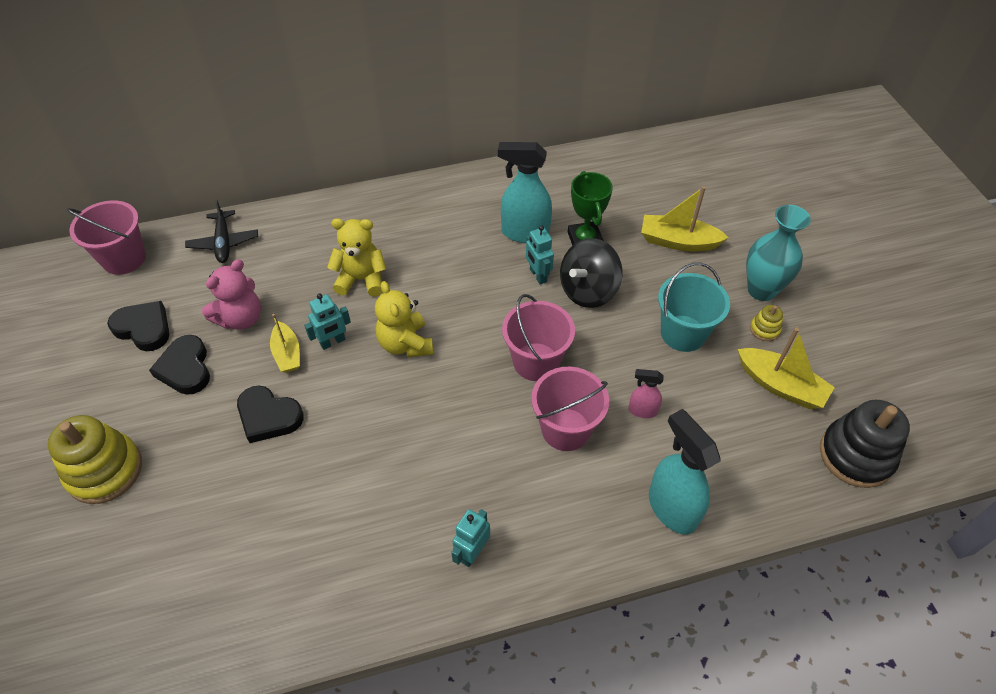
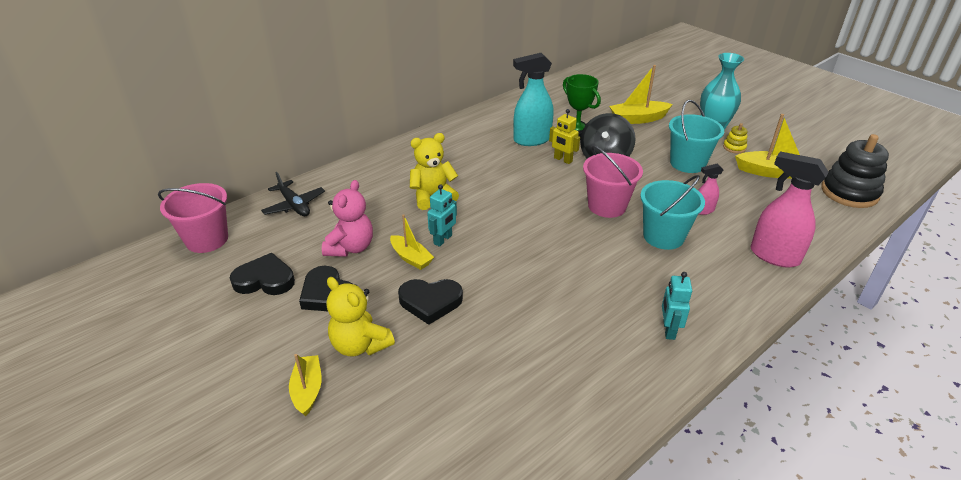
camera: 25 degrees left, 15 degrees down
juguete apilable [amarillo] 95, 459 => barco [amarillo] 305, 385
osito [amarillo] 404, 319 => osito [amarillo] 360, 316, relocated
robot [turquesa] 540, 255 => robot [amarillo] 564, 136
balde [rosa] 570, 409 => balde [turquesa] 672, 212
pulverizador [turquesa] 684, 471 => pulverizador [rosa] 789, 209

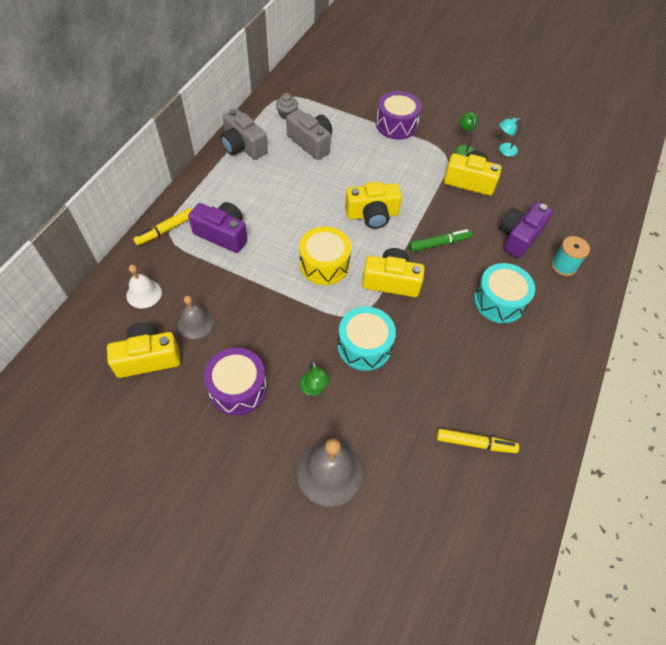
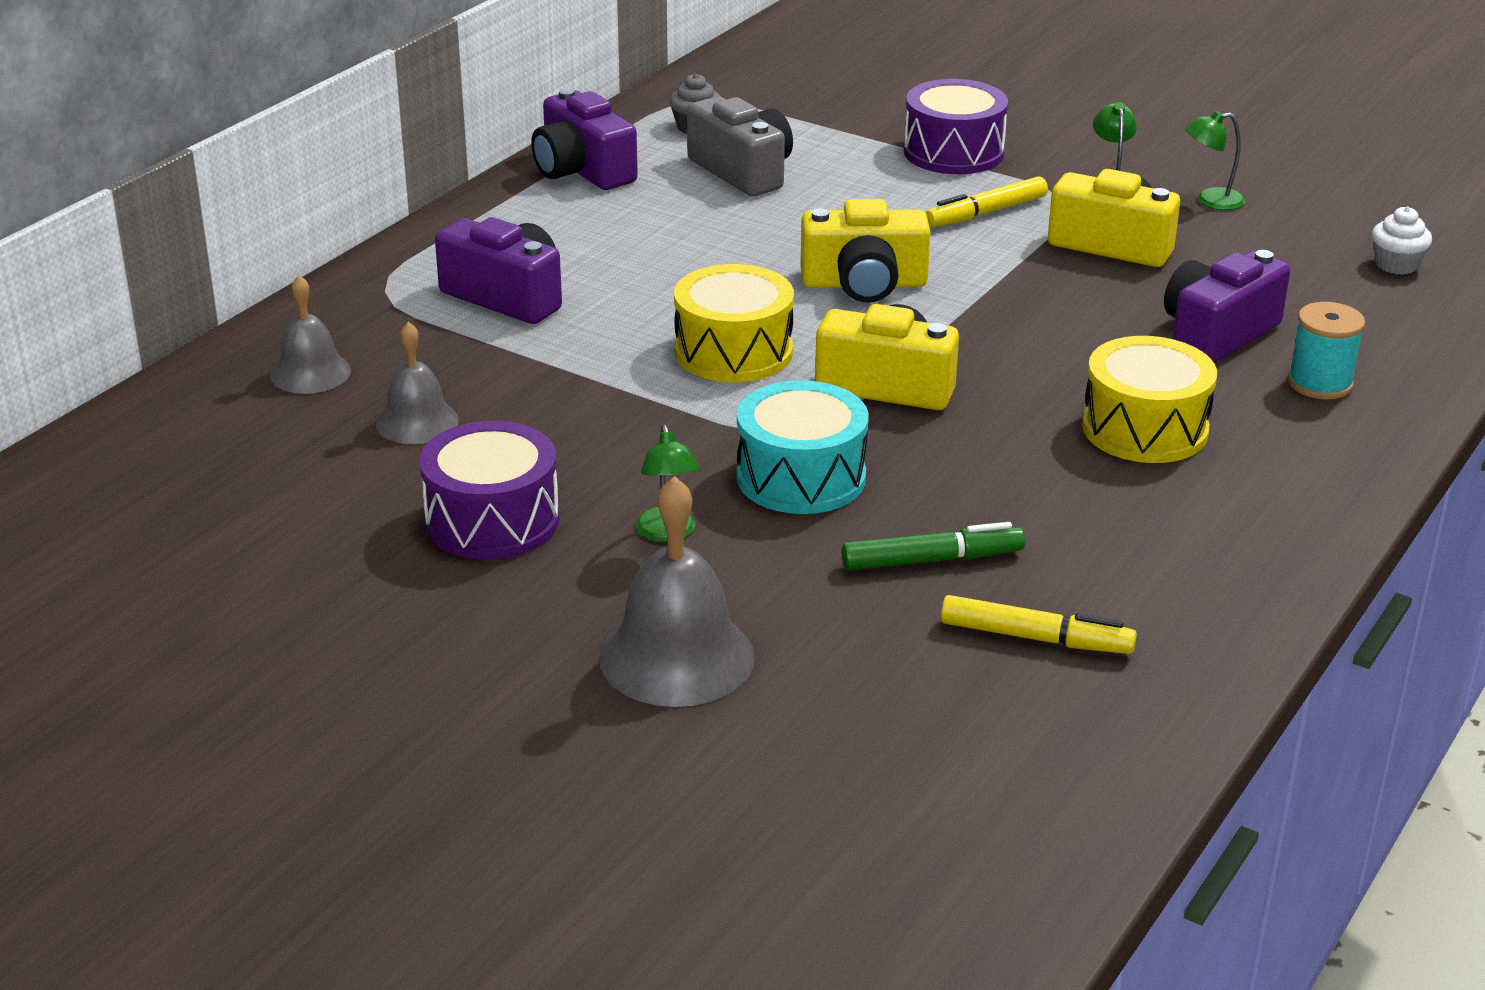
camera: 10 degrees right, 25 degrees down
cámara [amarillo] 144, 350 => nothing
campana [blanco] 144, 286 => campana [gris] 310, 334
rotulador [amarillo] 163, 227 => rotulador [amarillo] 987, 202, relocated
cámara [gris] 244, 134 => cámara [morado] 584, 139
rotulador [verde] 440, 240 => rotulador [verde] 933, 546, relocated
tambor [turquesa] 504, 293 => tambor [amarillo] 1149, 399
lámpara [turquesa] 510, 136 => lámpara [verde] 1215, 160
nothing => magdalena [blanco] 1402, 240

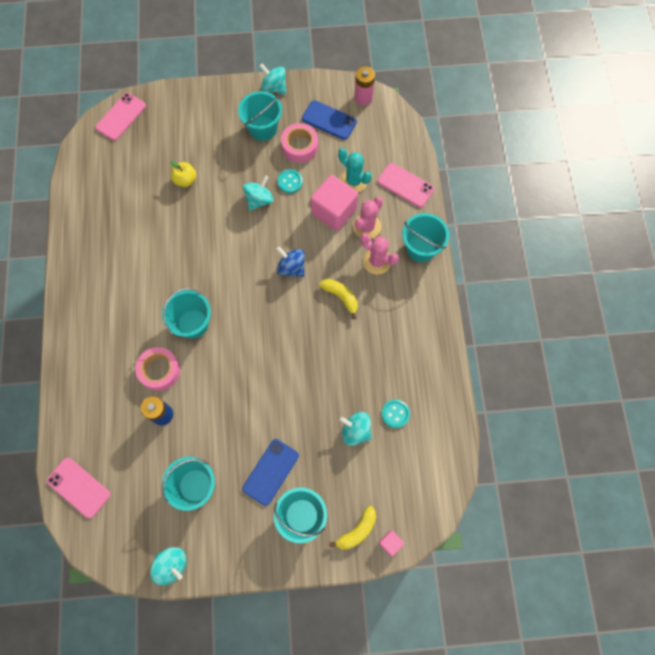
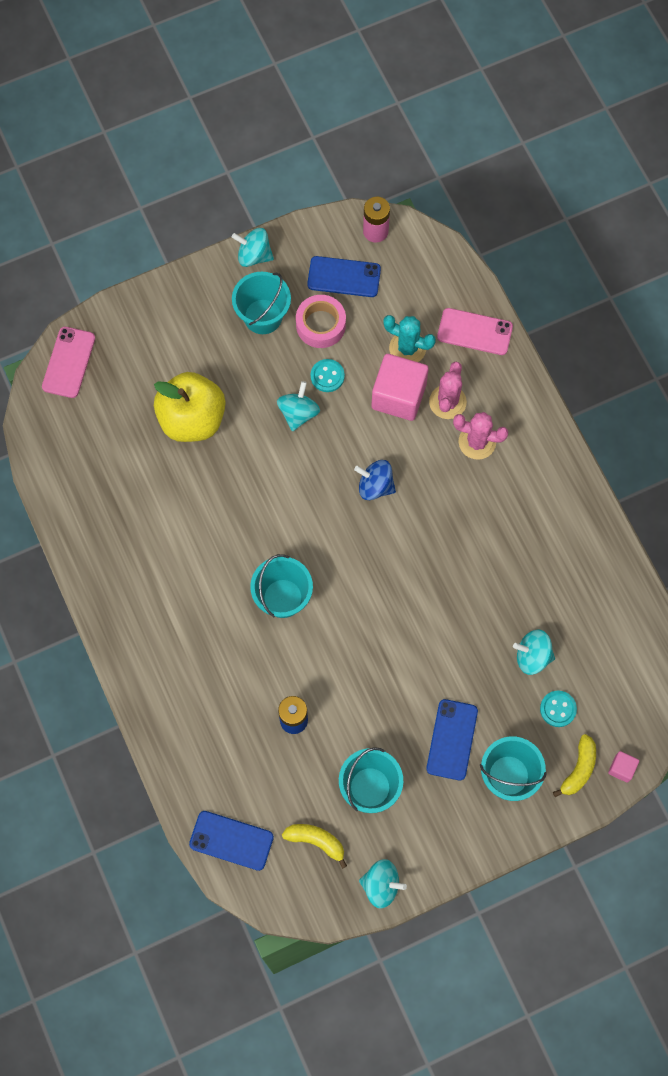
camera: 20 degrees left, 0 degrees up
móvil [rosa] 79, 488 => móvil [azul] 231, 841
cinta adhesiva [rosa] 157, 369 => nothing
manzana [amarillo] 183, 174 => manzana [amarillo] 189, 407, x2.07
plátano [amarillo] 338, 299 => plátano [amarillo] 314, 846, relocated
botón [turquesa] 396, 413 => botón [turquesa] 558, 709, relocated
balde [turquesa] 425, 237 => nothing

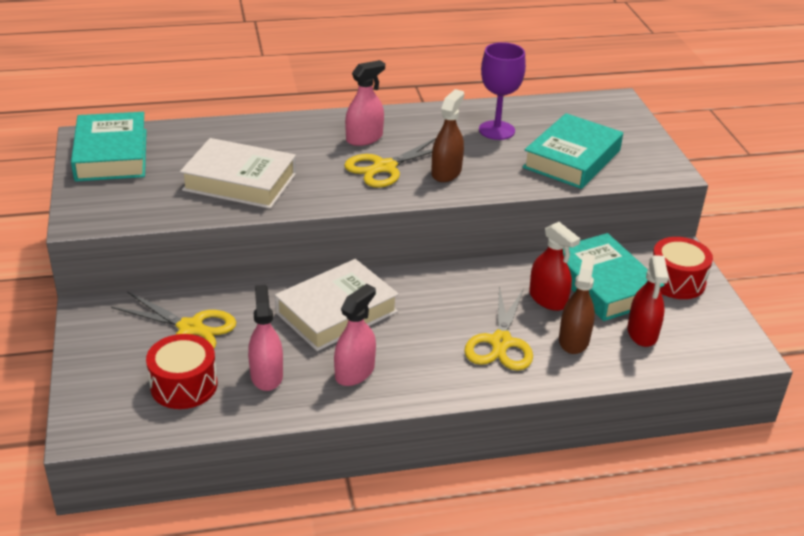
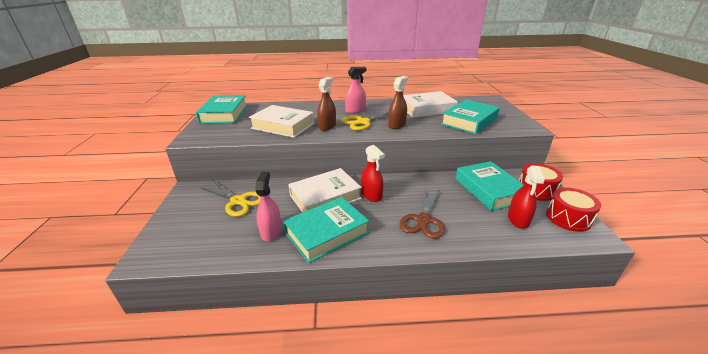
camera: 10 degrees right, 5 degrees down
tambor [rojo] 181, 371 => tambor [rojo] 573, 209, relocated
pulverizador [rosa] 355, 335 => libro [turquesa] 326, 230
tijeras [amarillo] 498, 328 => tijeras [marrón] 422, 214
copa [morado] 502, 91 => libro [blanco] 430, 104
pulverizador [rojo] 554, 266 => pulverizador [rojo] 373, 173, relocated
pulverizador [marrón] 577, 303 => pulverizador [marrón] 326, 104, relocated

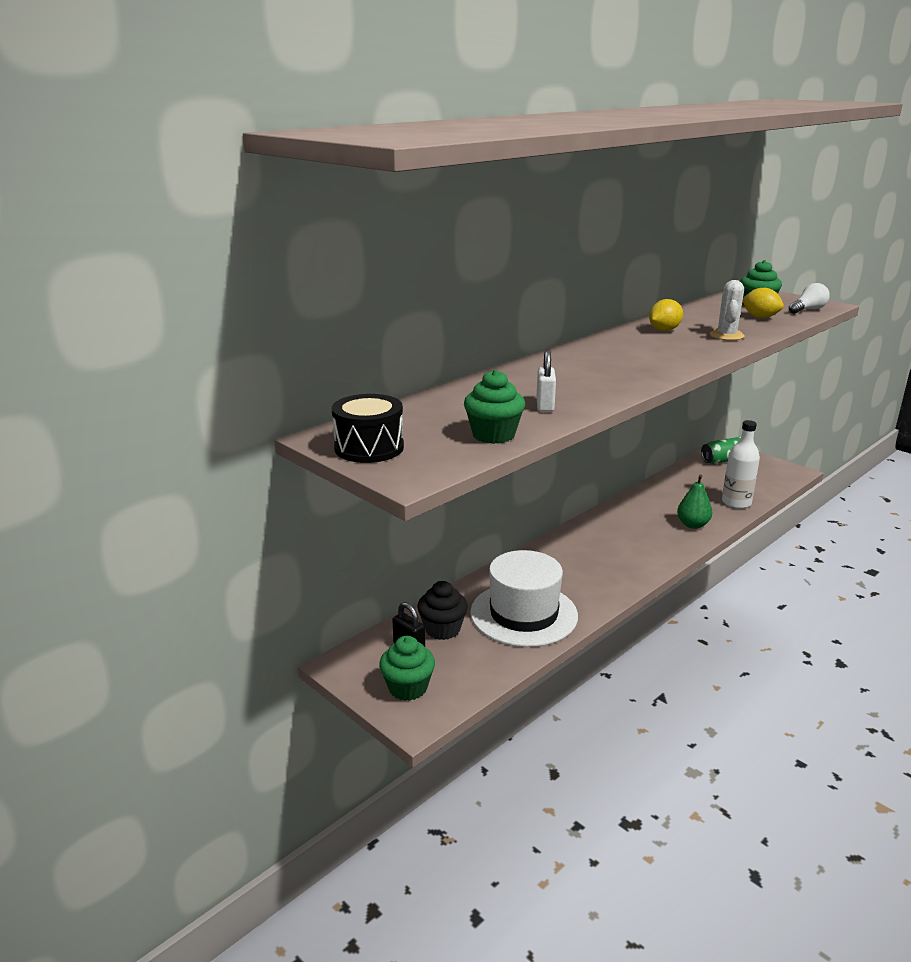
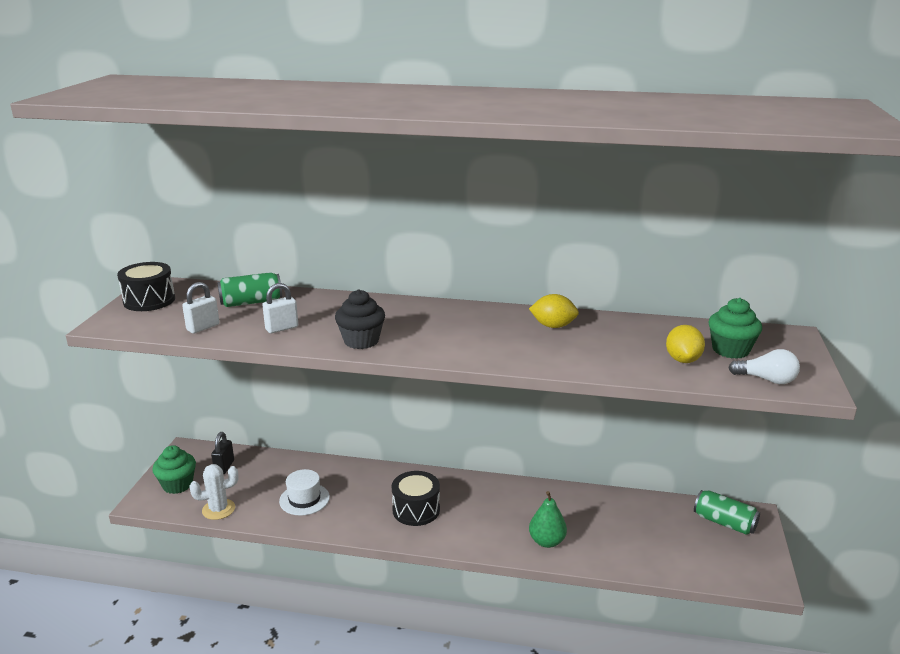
camera: 55 degrees right, 0 degrees up
magdalena [negro] 442, 610 => magdalena [negro] 360, 319, relocated
magdalena [verde] 494, 407 => candado [blanco] 200, 308
sombrero [blanco] 524, 598 => sombrero [blanco] 304, 492, x0.54
cactus [blanco] 727, 310 => cactus [blanco] 214, 492, relocated
botella [blanco] 741, 464 => nothing
nothing => lata [verde] 249, 289
nothing => tambor [negro] 416, 498

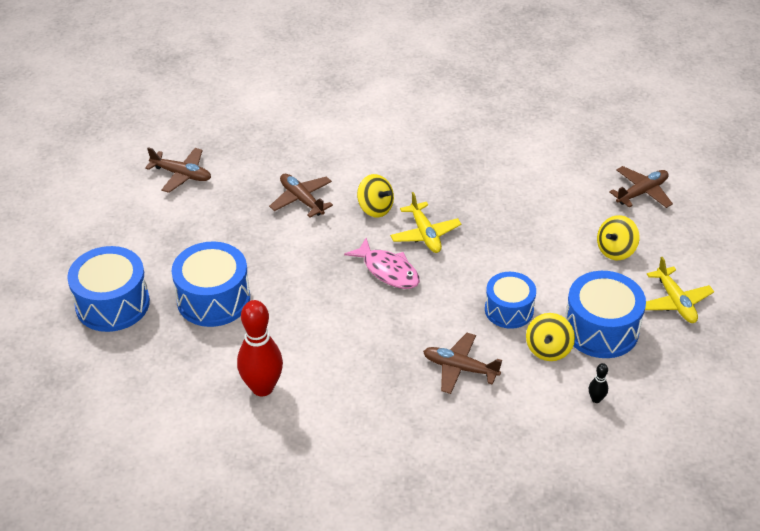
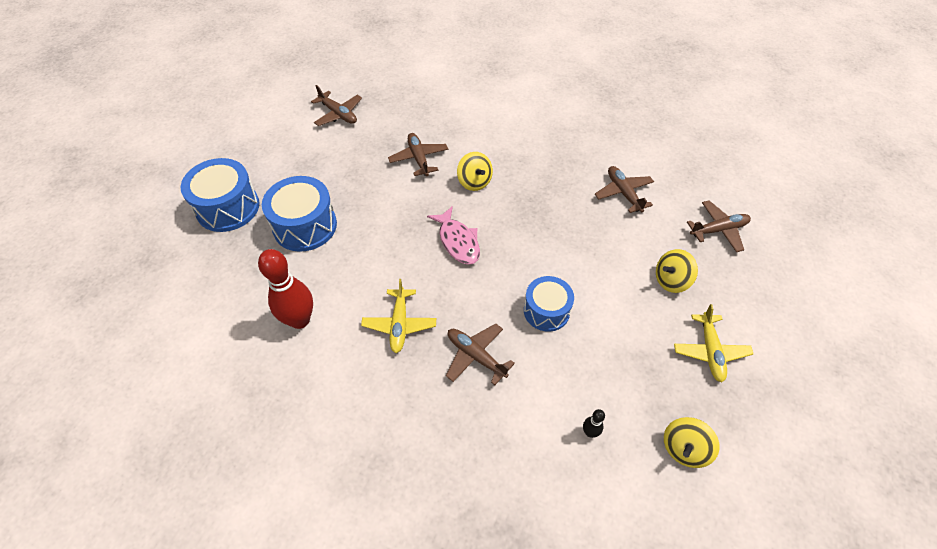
camera: 20 degrees right, 10 degrees up
avión [amarillo] 425, 222 => avión [amarillo] 398, 316, relocated
peonza [amarillo] 550, 337 => peonza [amarillo] 692, 442, relocated
tambor [azul] 605, 314 => nothing
nothing => avión [marrón] 624, 189

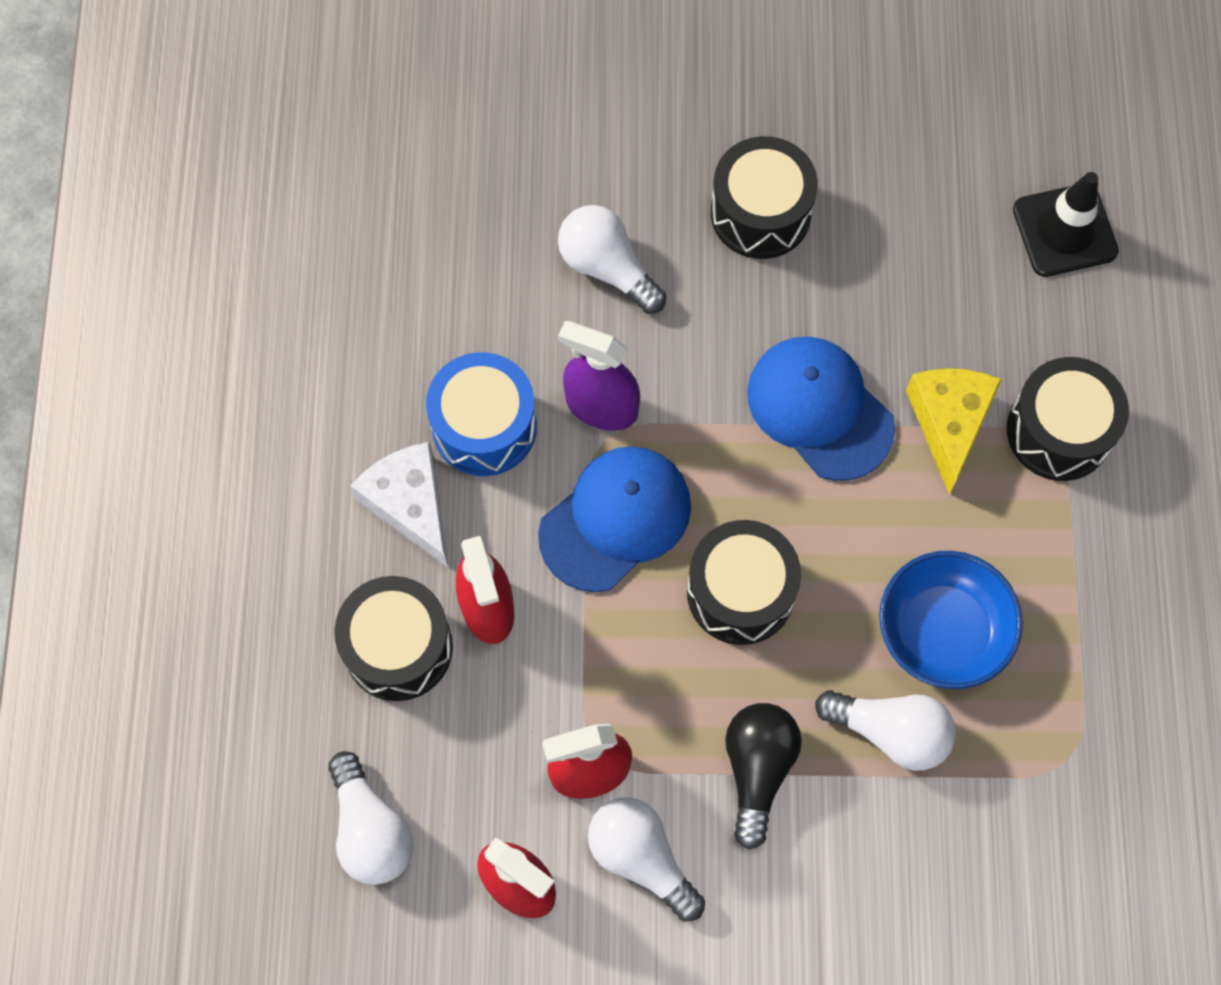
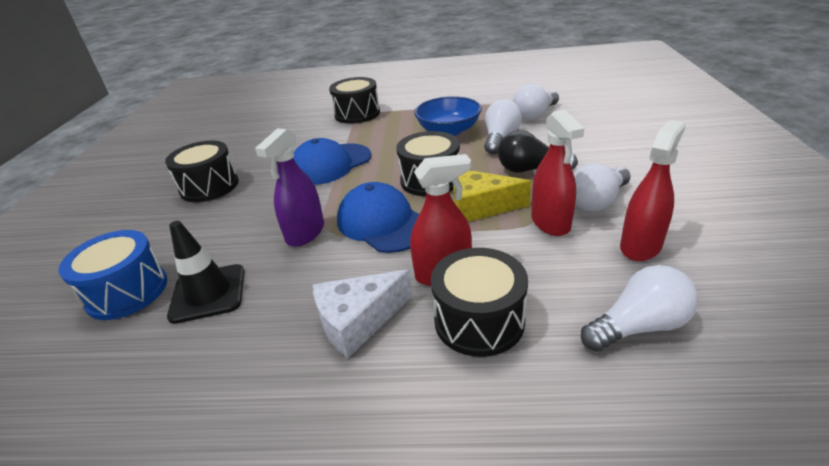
camera: 85 degrees left, 35 degrees down
tambor [azul] 481, 414 => tambor [azul] 113, 275, relocated
bombilla [blanco] 612, 259 => bombilla [blanco] 536, 102, relocated
queso [amarillo] 954, 431 => queso [amarillo] 492, 196, relocated
cono de tráfico [negro] 1066, 224 => cono de tráfico [negro] 206, 272, relocated

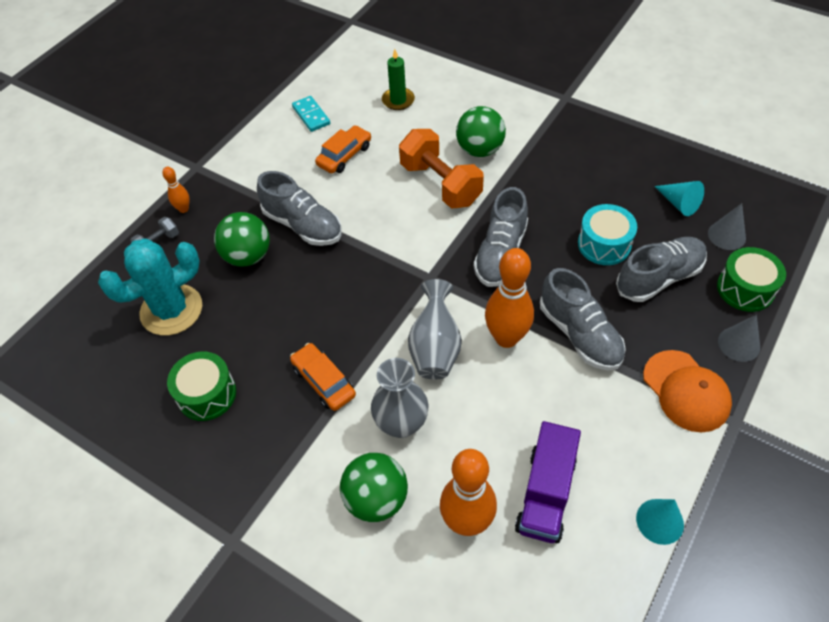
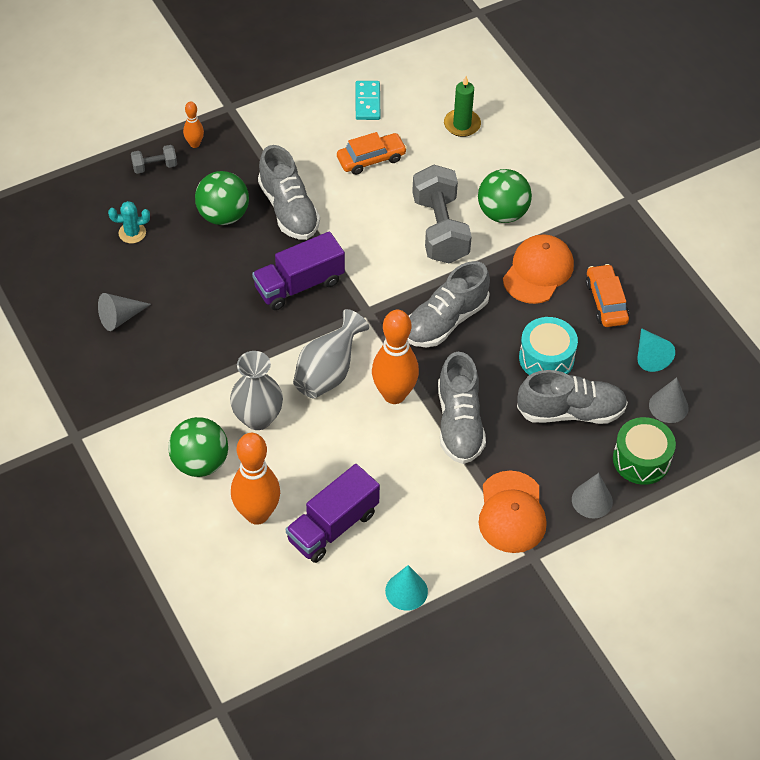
camera: 25 degrees right, 0 degrees up
cactus [turquesa] 150, 286 => cactus [turquesa] 129, 222, x0.45
tambor [verde] 201, 386 => cono [gris] 124, 312
coche [naranja] 323, 377 => coche [naranja] 607, 295, relocated
mancuerna [naranja] 441, 169 => mancuerna [gris] 442, 214
nothing => camión [morado] 298, 270
nothing => gorra [naranja] 538, 269

